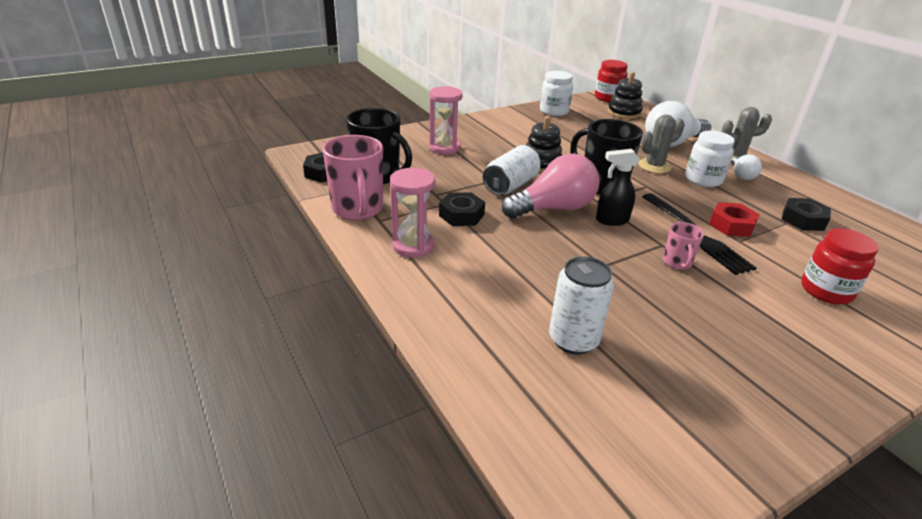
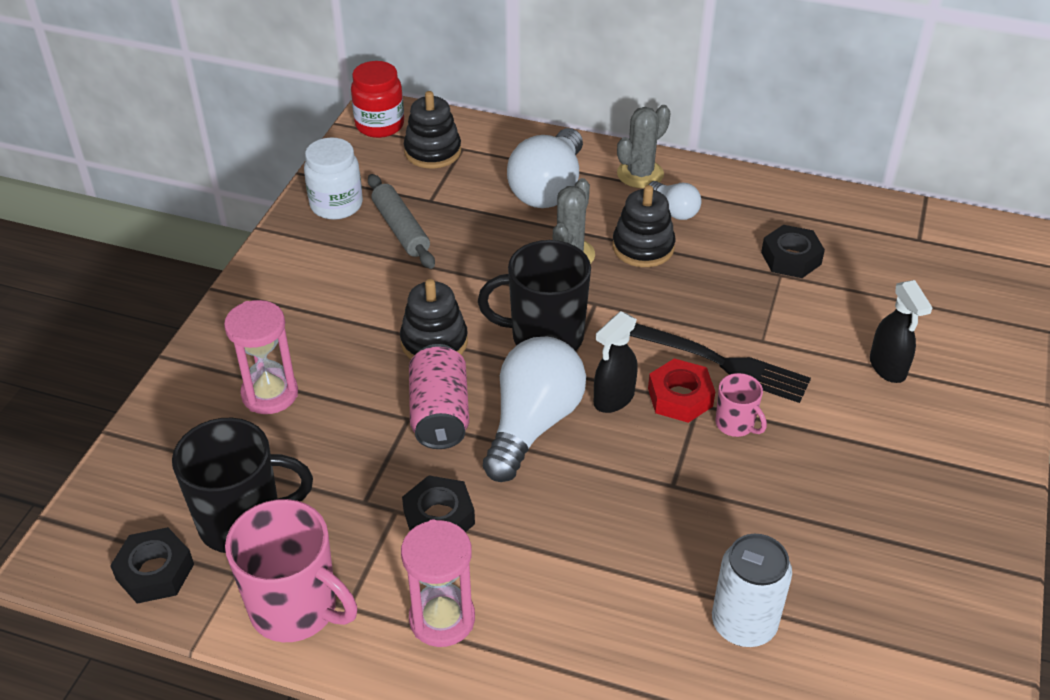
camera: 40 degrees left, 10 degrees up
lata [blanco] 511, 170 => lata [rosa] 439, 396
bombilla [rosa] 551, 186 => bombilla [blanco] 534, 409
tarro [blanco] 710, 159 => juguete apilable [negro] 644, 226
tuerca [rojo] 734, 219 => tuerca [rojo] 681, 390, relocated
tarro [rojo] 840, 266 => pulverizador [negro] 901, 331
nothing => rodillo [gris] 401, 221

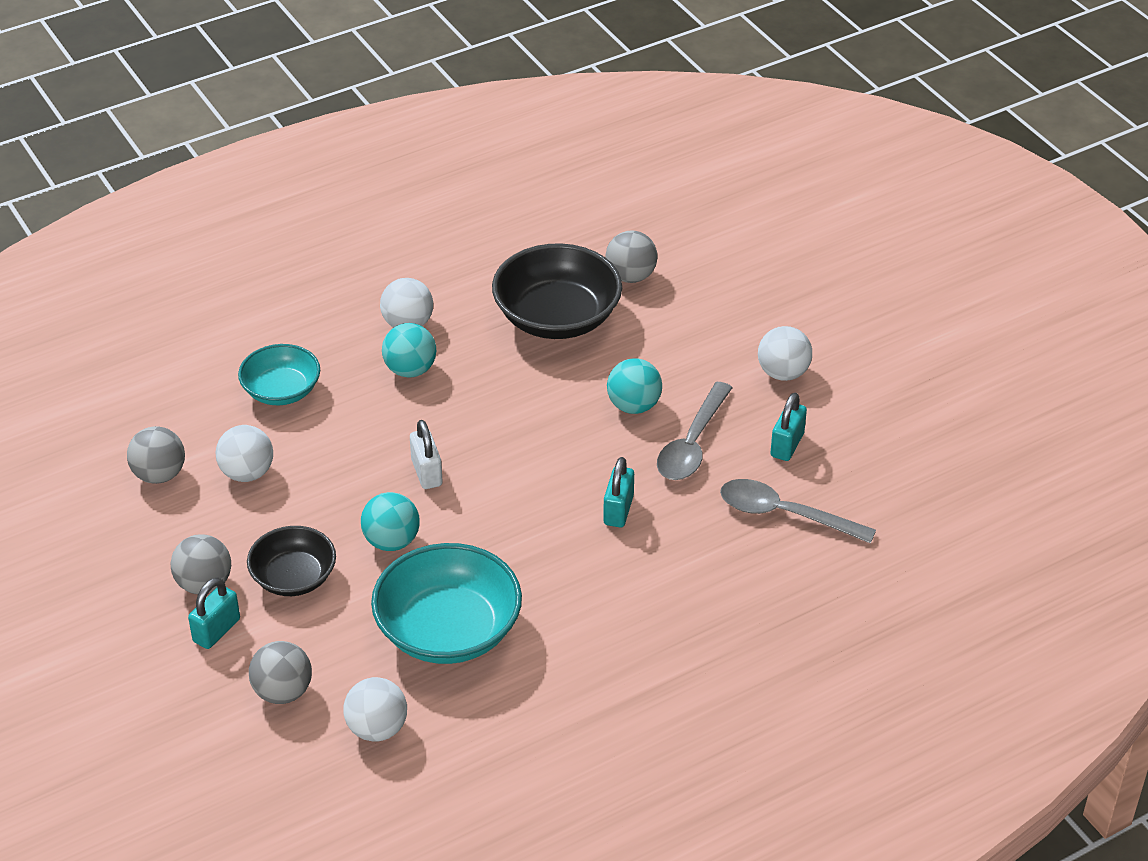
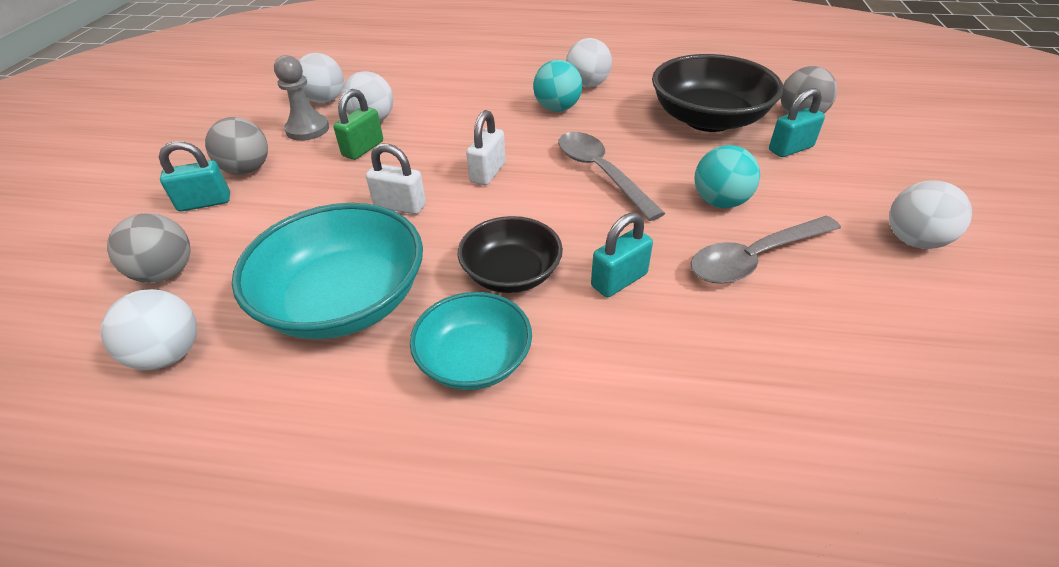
camera: 40 degrees right, 0 degrees up
pelota [gris] 156, 455 => pelota [blanco] 321, 78
cuenco [turquesa] 279, 374 => cuenco [turquesa] 471, 341, relocated
cuenco [negro] 291, 561 => cuenco [negro] 510, 254, relocated
pelota [turquesa] 390, 521 => candado [blanco] 396, 178
cuchara [gris] 798, 511 => cuchara [gris] 611, 176, relocated
candado [turquesa] 788, 427 => candado [turquesa] 797, 122, relocated
nothing => peón [gris] 301, 98
nothing => candado [verde] 358, 124

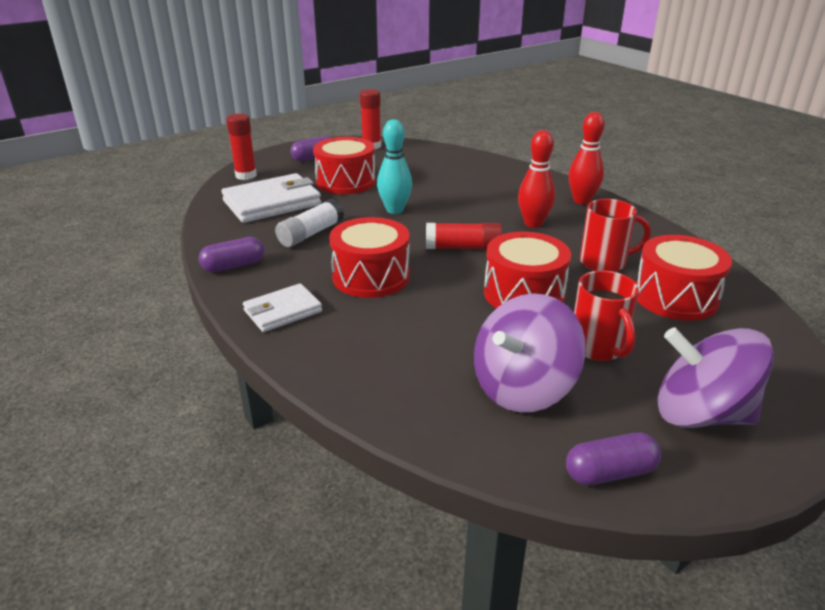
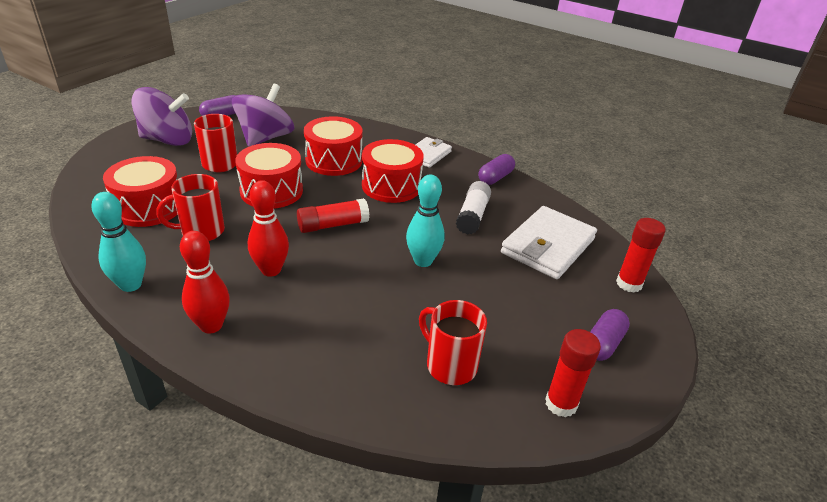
camera: 155 degrees right, 5 degrees up
tambor [rojo] 344, 165 => tambor [rojo] 333, 146, relocated
nothing => bolo [turquesa] 118, 242
nothing => taza [rojo] 453, 342

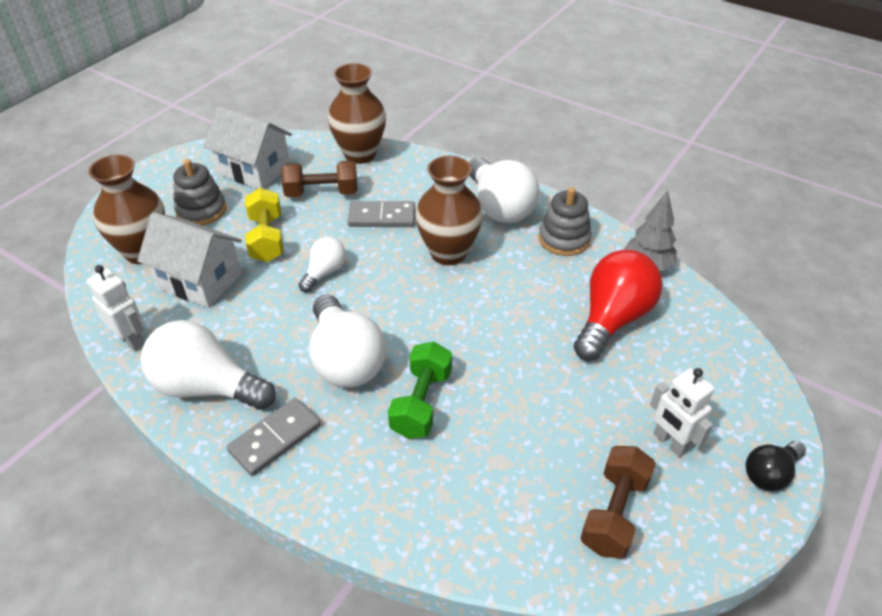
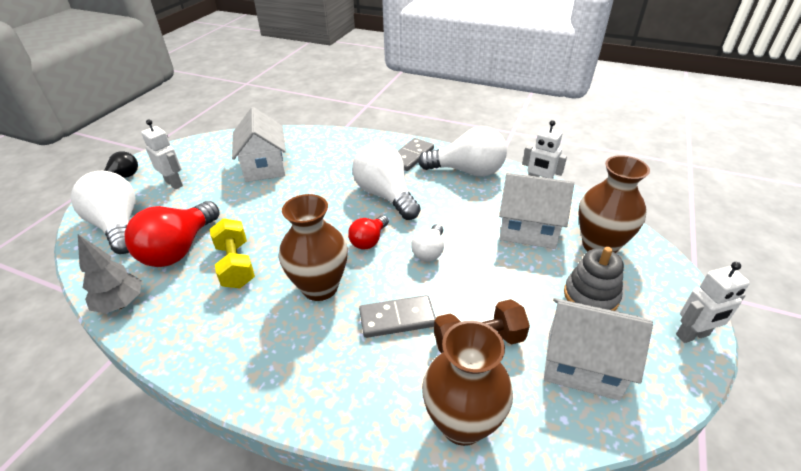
camera: 170 degrees right, 5 degrees down
mancuerna [amarillo] 264, 225 => mancuerna [amarillo] 232, 253, relocated
mancuerna [verde] 420, 390 => nothing
bombilla [blanco] 504, 190 => bombilla [blanco] 103, 212, relocated
juguete apilable [gris] 565, 221 => nothing
mancuerna [marrón] 618, 502 => nothing
nothing => casa [blanco] 259, 144
nothing => bombilla [rojo] 368, 232
nothing => robot [blanco] 713, 302

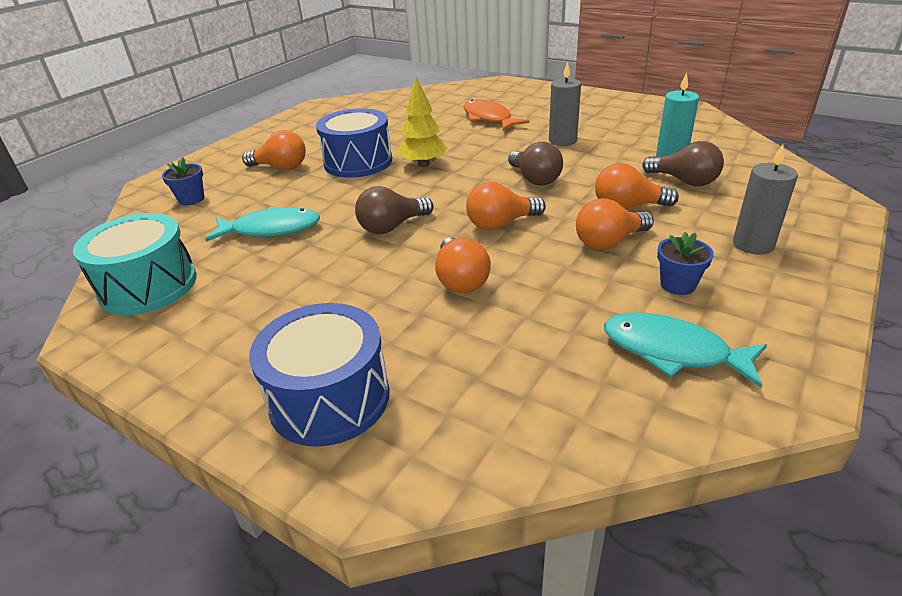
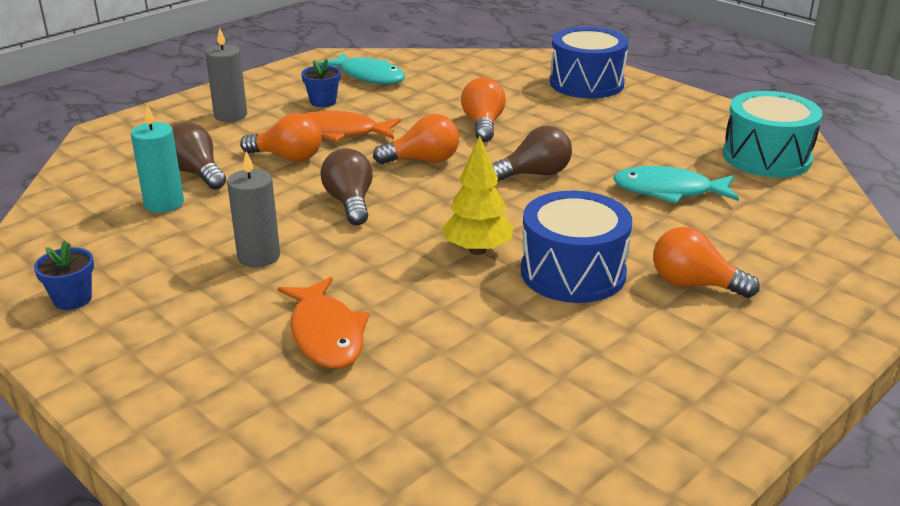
camera: 170 degrees left, 5 degrees down
maceta [azul] 183, 181 => maceta [azul] 64, 275, relocated
bombilla [naranja] 615, 224 => pez [naranja] 353, 126

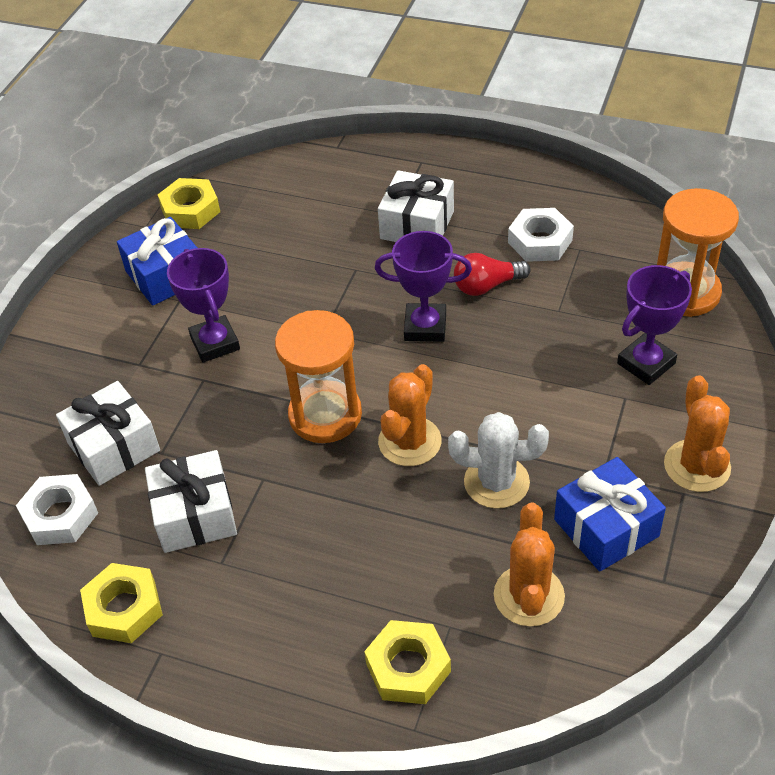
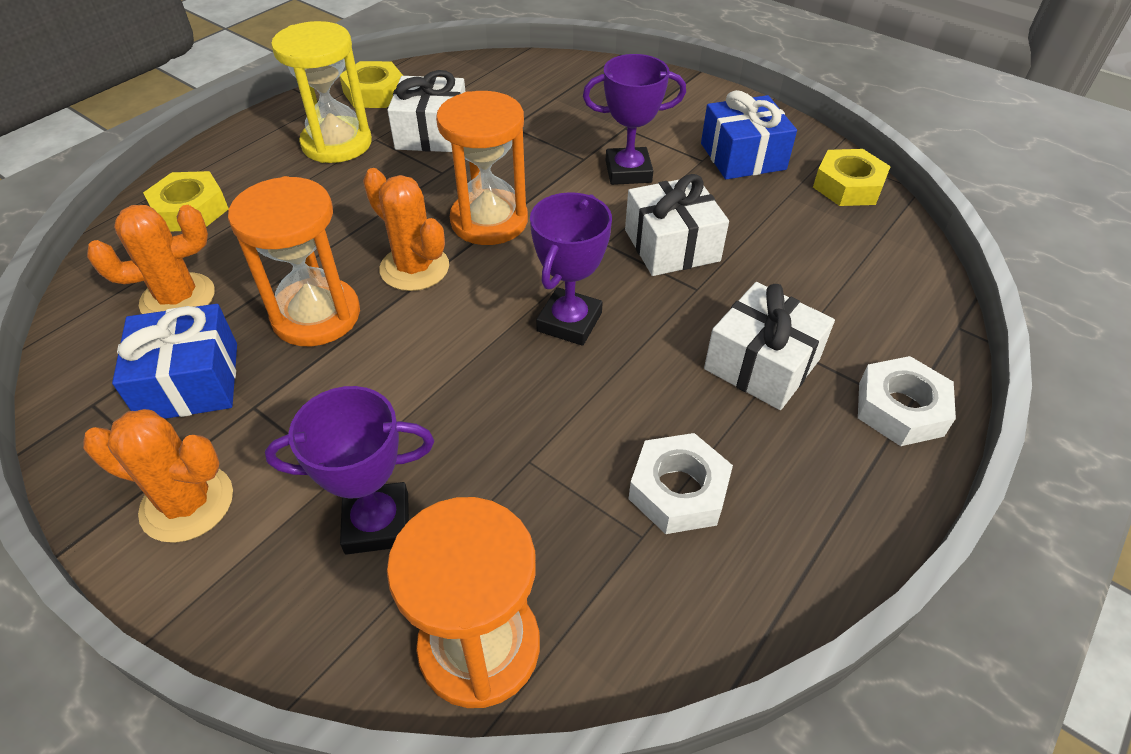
camera: 105 degrees right, 0 degrees up
tuerca [blanco] 57, 509 => tuerca [blanco] 907, 401, relocated
regalo [blanco] 108, 433 => regalo [blanco] 677, 225, relocated
cactus [blanco] 498, 460 => reloj de arena [naranja] 294, 261
bombilla [rojo] 492, 274 => nothing
cactus [naranja] 529, 565 => cactus [naranja] 151, 259, 45 degrees counterclockwise
trofeo [morado] 654, 325 => trofeo [morado] 349, 470, 75 degrees counterclockwise
nothing => reloj de arena [amarillo] 321, 92

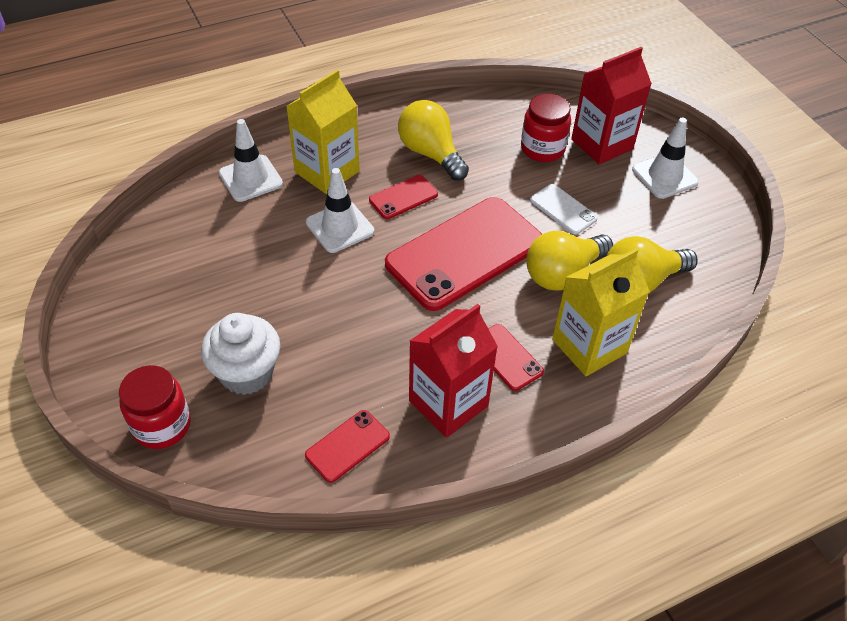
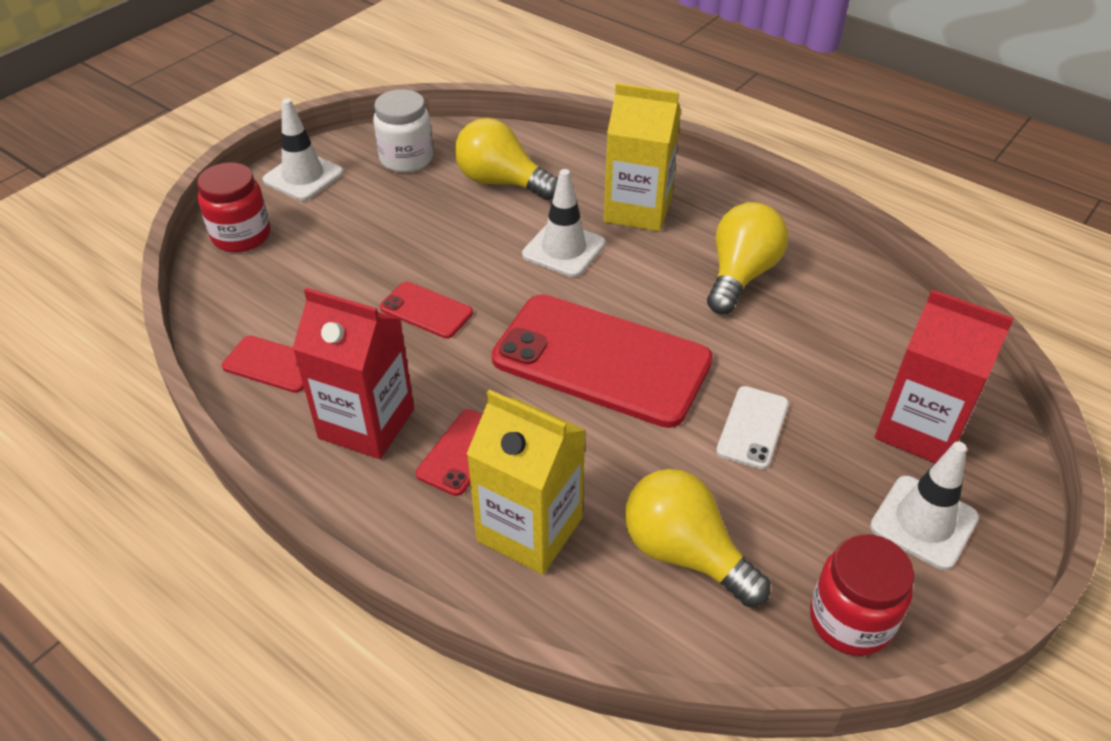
camera: 65 degrees right, 5 degrees down
magdalena [blanco] 240, 354 => nothing
cono de tráfico [blanco] 251, 160 => cono de tráfico [blanco] 302, 149, relocated
móvil [rojo] 403, 197 => móvil [rojo] 426, 310, relocated
tarro [rojo] 546, 128 => tarro [rojo] 862, 595, relocated
bombilla [amarillo] 569, 261 => bombilla [amarillo] 506, 159, relocated
nothing => tarro [blanco] 403, 131

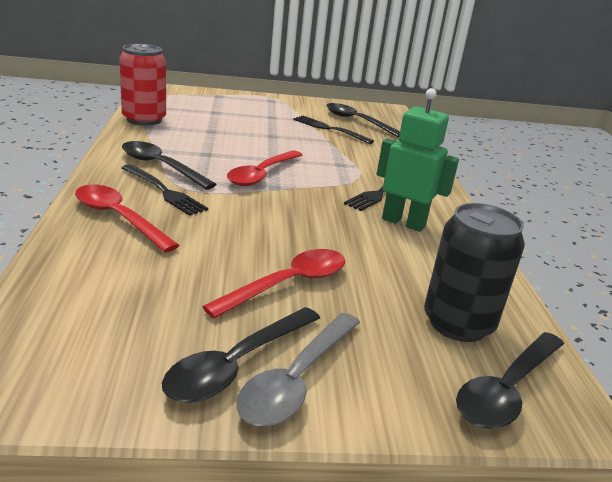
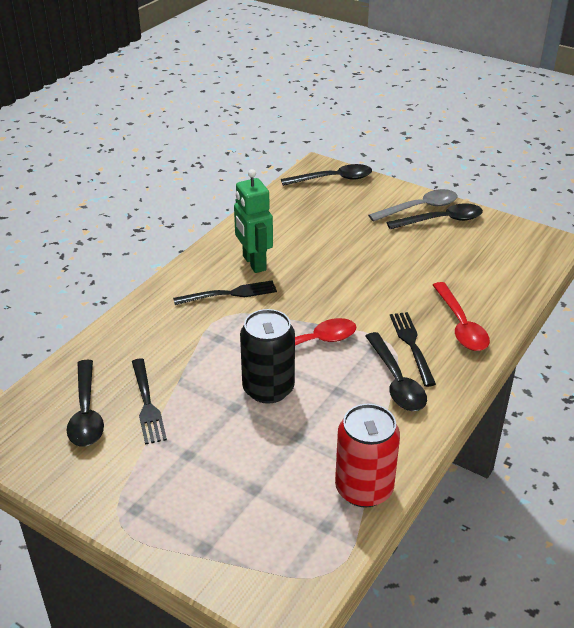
camera: 140 degrees left, 10 degrees up
cuchara [rojo] 274, 284 => nothing
lata [negro] 474, 272 => lata [negro] 267, 356, relocated

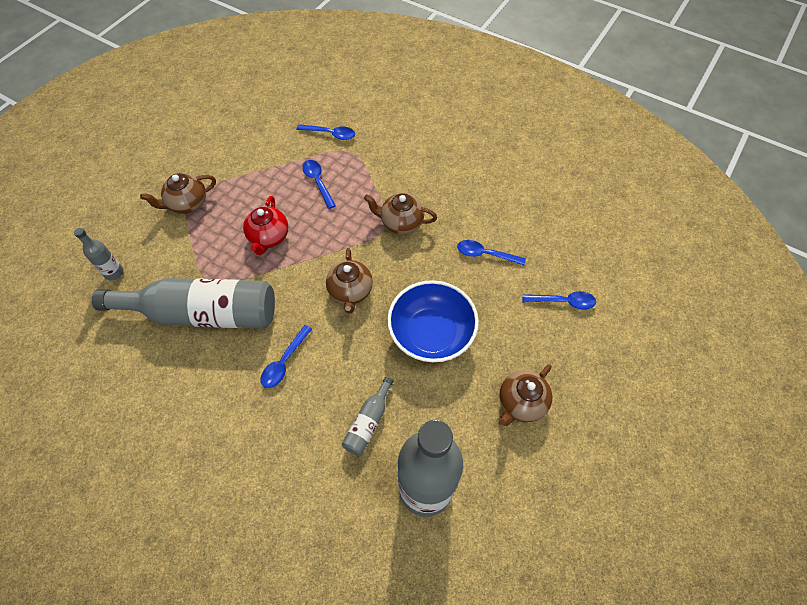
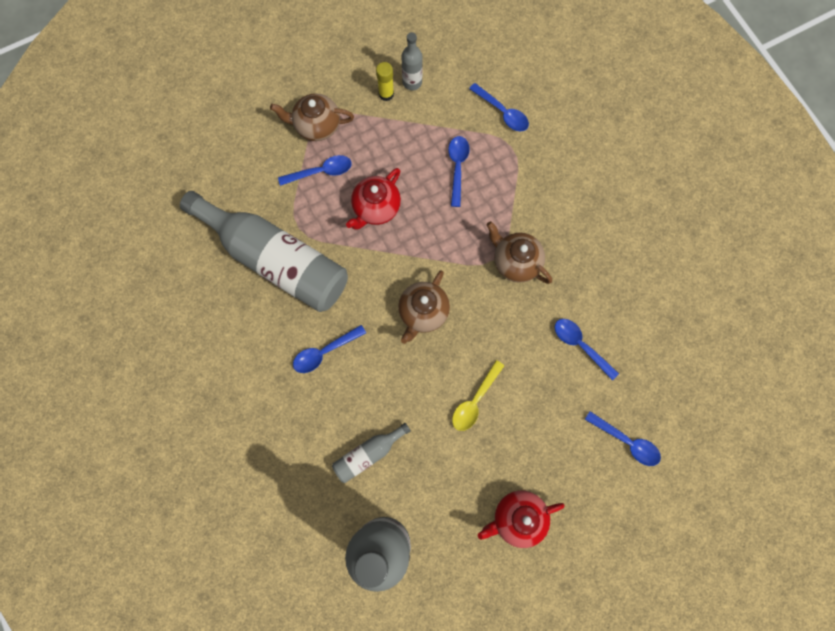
camera: 30 degrees right, 15 degrees up
botella [gris] 99, 254 => botella [gris] 412, 61, relocated
cuenco [azul] 433, 321 => cuchara [amarillo] 478, 395
tetera [marrón] 525, 395 => tetera [rojo] 521, 519
nothing => cuchara [azul] 314, 170
nothing => barra de pegamento [amarillo] 385, 81

